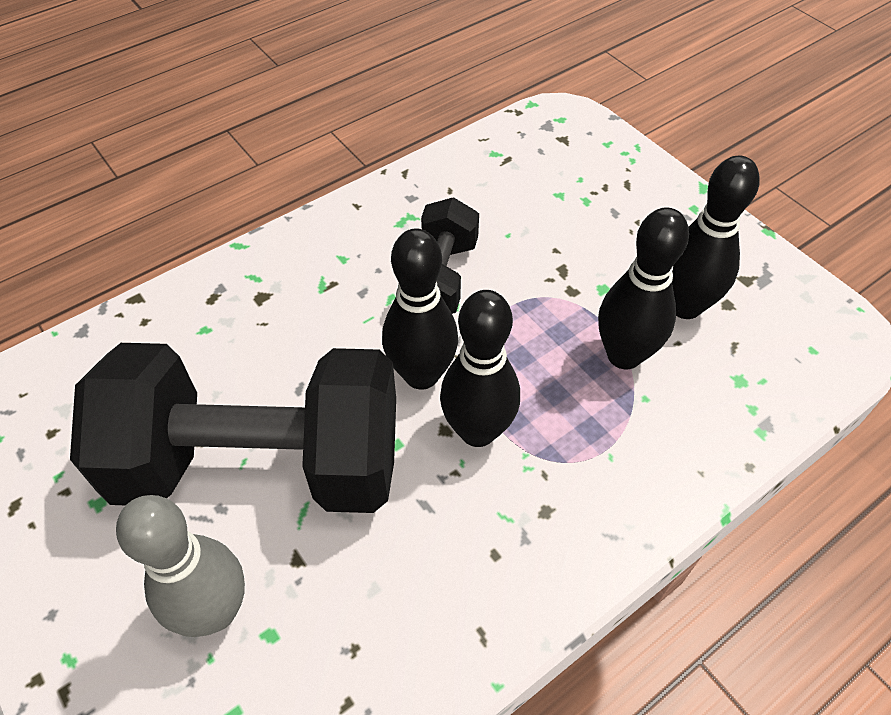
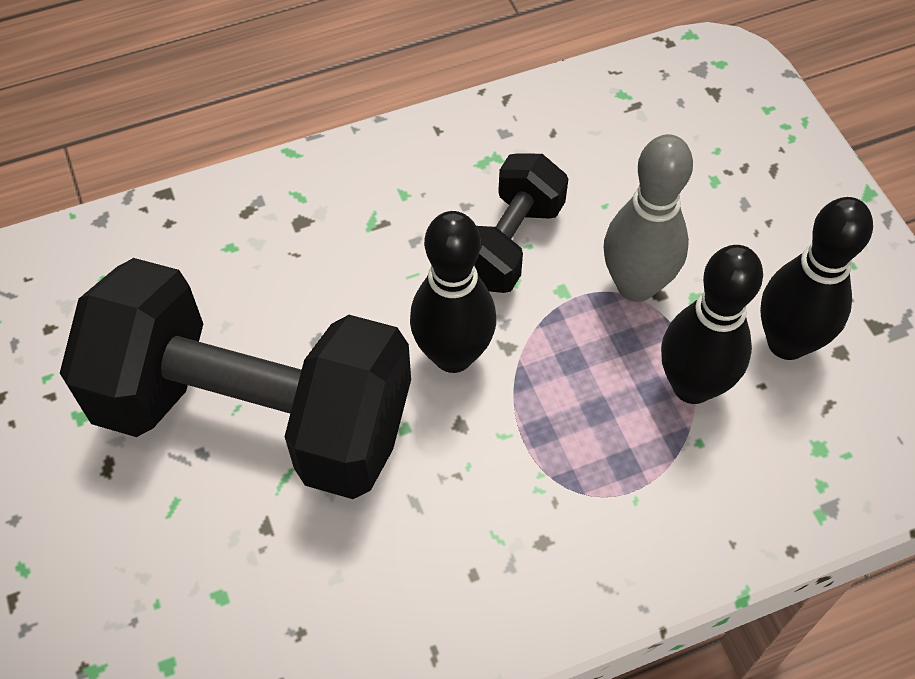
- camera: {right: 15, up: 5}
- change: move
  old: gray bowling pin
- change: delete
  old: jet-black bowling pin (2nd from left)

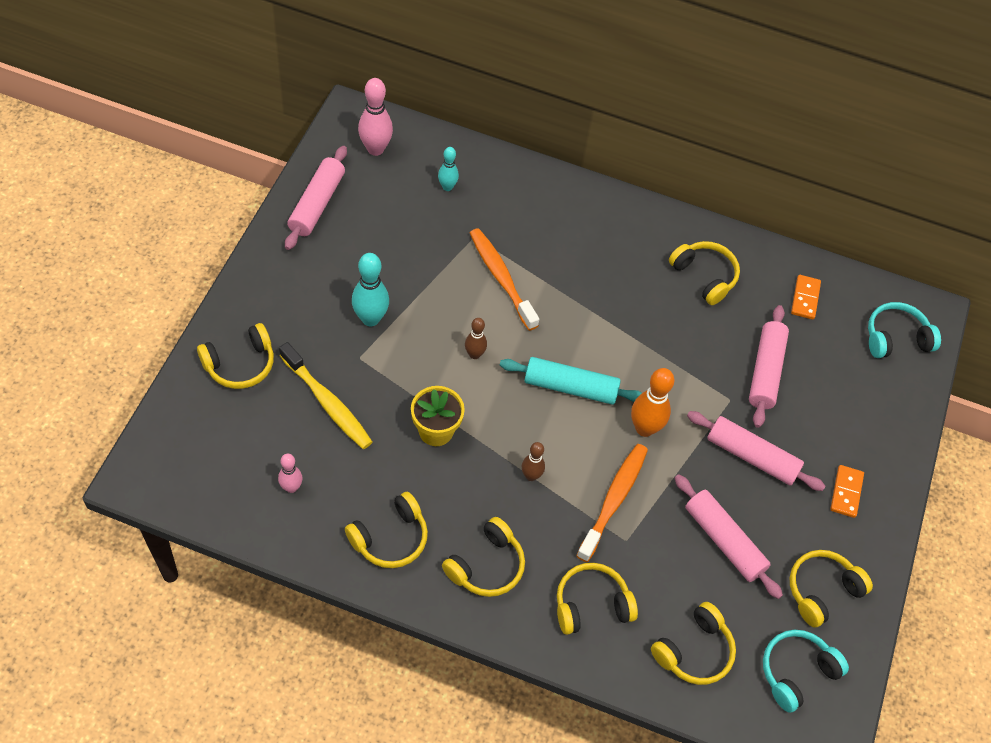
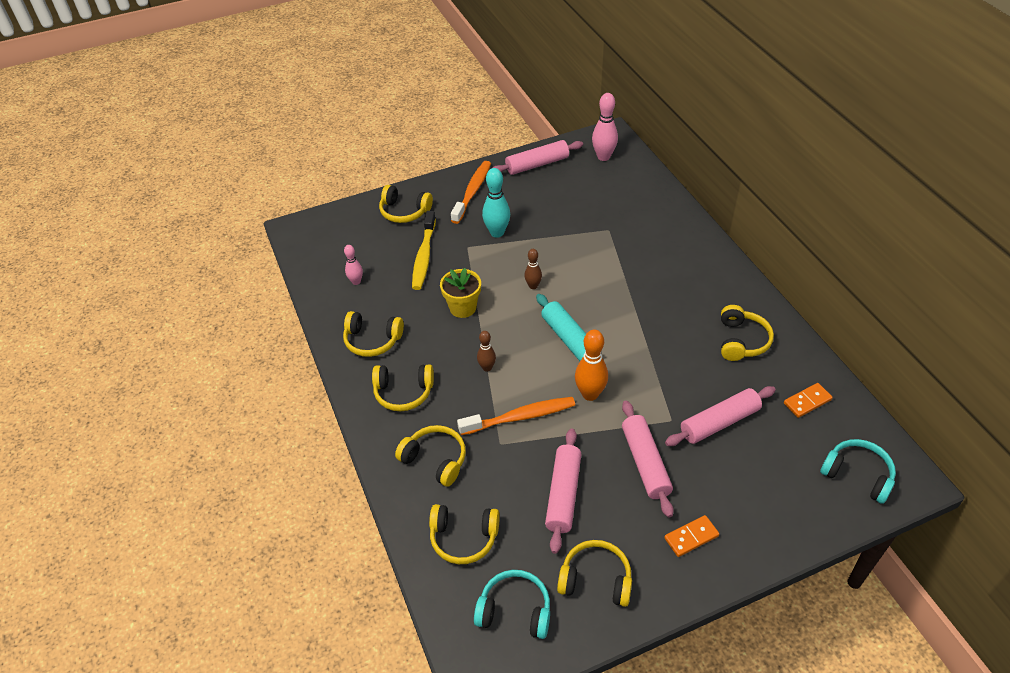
- camera: {right: 55, up: -10}
- change: delete
  old: aqua bowling pin (2nd from left)
- change: move
  old: orange-coloured dental brush (1st from left)

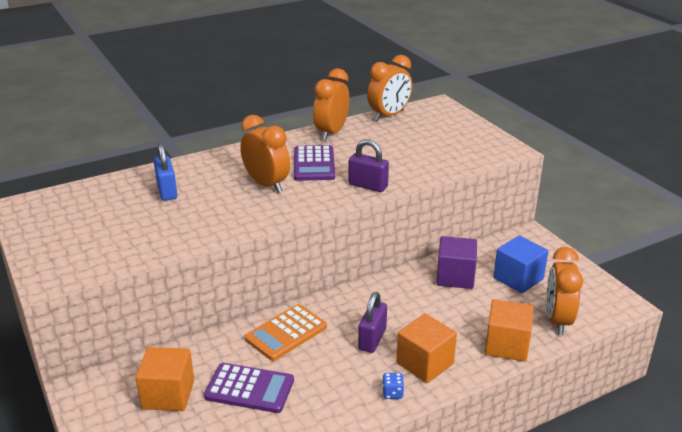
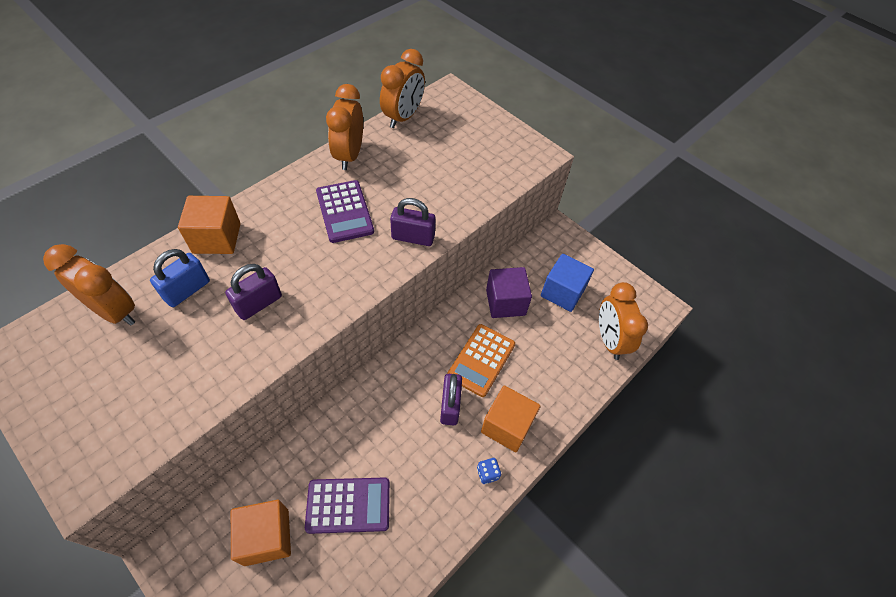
- camera: {right: -20, up: 25}
- change: rotate
  old: cobalt lock
  degrees: 75
- change: move
  old: orange-coloured bedside clock (1st from left)
- change: move
  old: orange-coloured pocket calculator
- change: move
  old: orange-coloured solid cube (3rd from left in the first image)
  new: orange-coloured solid cube (1st from left)
- change: insert
  new: royal purple lock (1st from left)

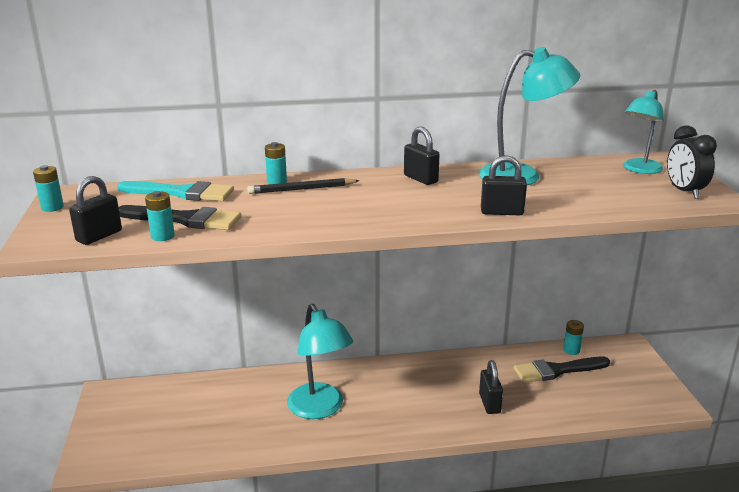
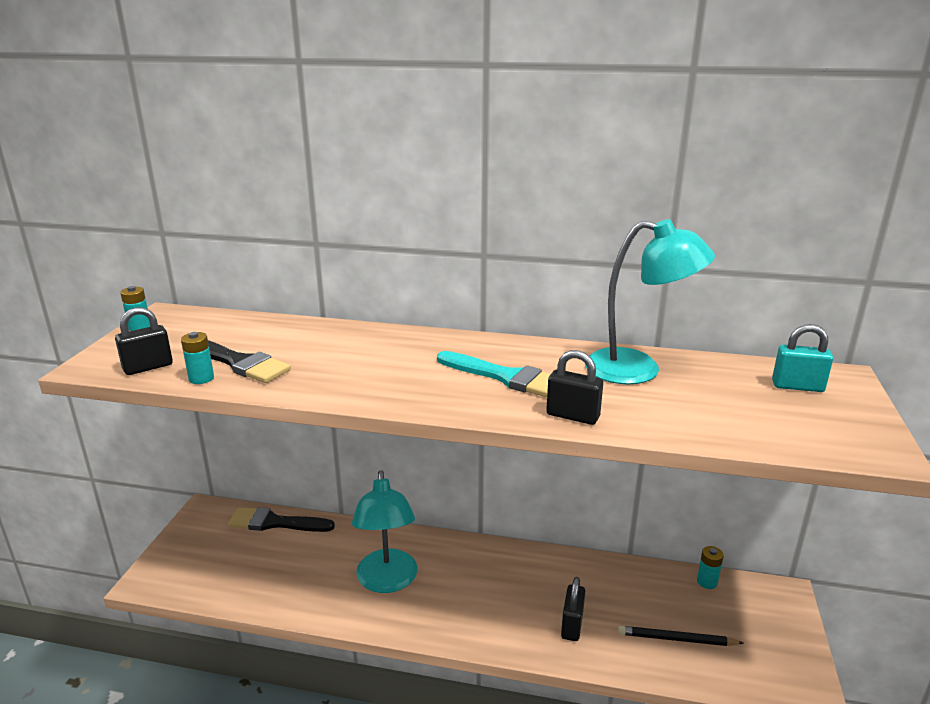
- camera: {right: 20, up: 0}
- change: move
  old: aqua paint brush
- change: move
  old: jet-black lead pencil
- change: delete
  old: aqua AA battery (3rd from left)
- change: delete
  old: jet-black lock (2nd from left)
- change: move
  old: jet-black paint brush (2nd from left)
- change: replace
  old: aqua desk lamp (3rd from left)
  new: aqua lock
- change: delete
  old: jet-black bedside clock

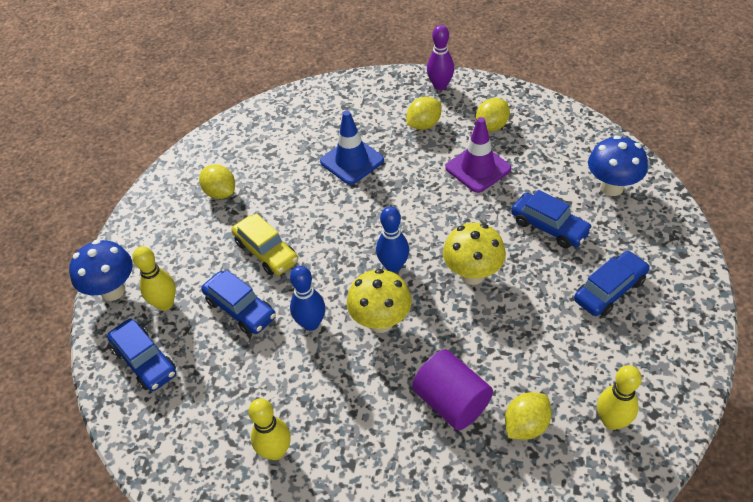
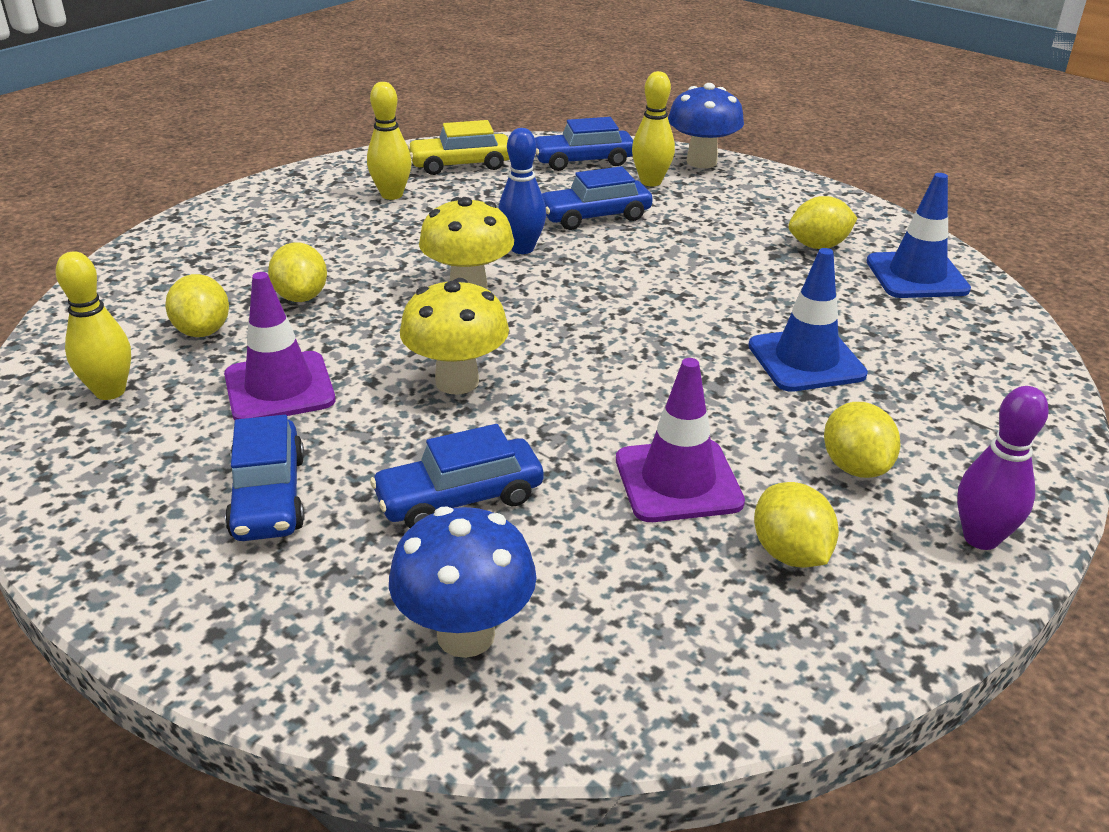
- camera: {right: 115, up: -15}
- change: move
  old: yellow automobile
- change: delete
  old: cobalt bowling pin (2nd from left)
- change: replace
  old: royal purple cylinder shape
  new: yellow citrus fruit (2nd from left)
- change: insert
  new: royal purple traffic cone (1st from left)
- change: insert
  new: cobalt traffic cone (2nd from left)

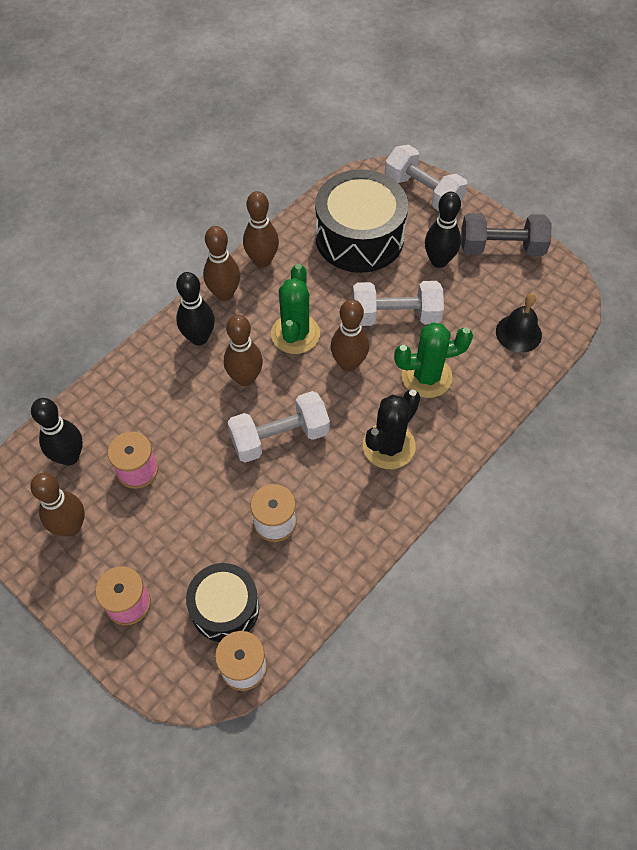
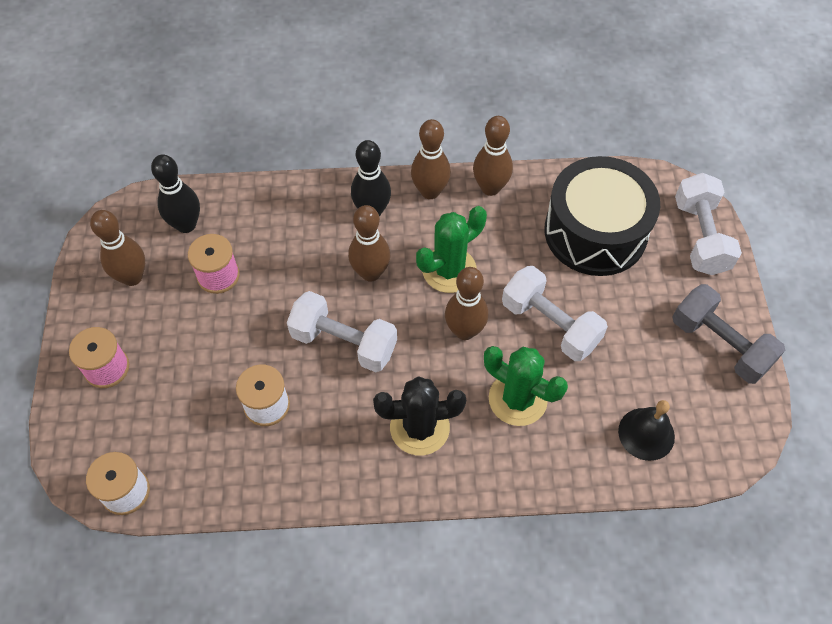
- camera: {right: 45, up: 0}
- change: delete
  old: jet-black toy drum (1st from left)
- change: delete
  old: jet-black bowling pin (3rd from left)

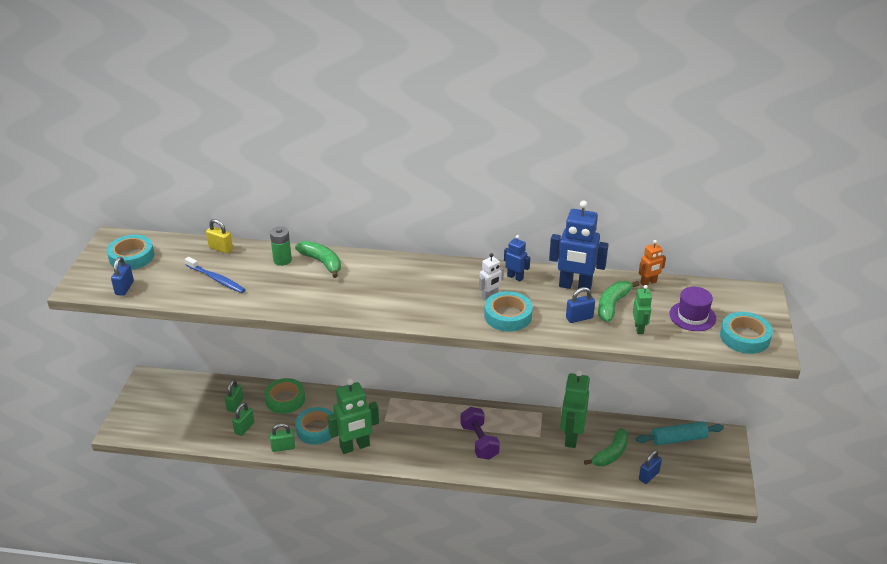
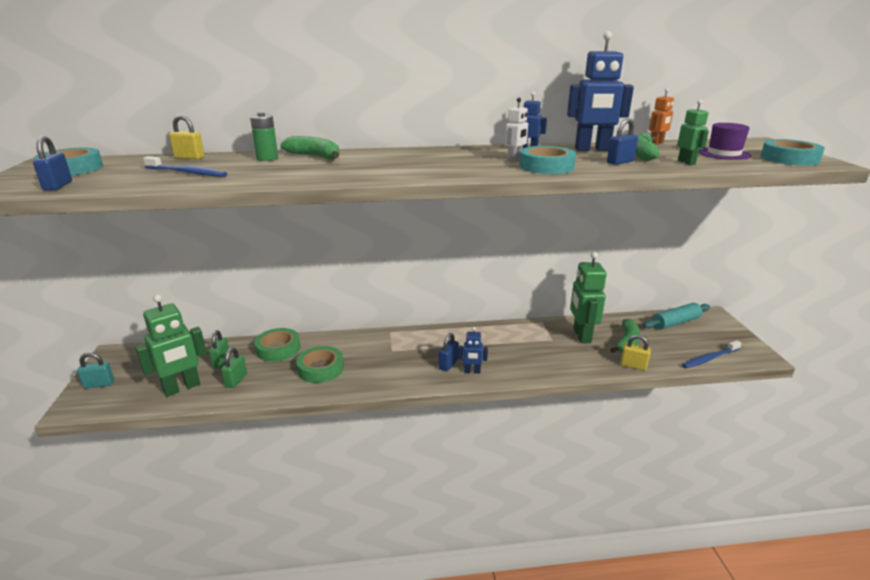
- camera: {right: -15, up: -10}
- change: delete
  old: leaf-green lock (3rd from left)
- change: recolor
  old: aqua tape (2nd from left)
  new: leaf-green tape (2nd from left)
- change: move
  old: leaf-green robot figure (1st from left)
- change: delete
  old: royal purple hand weight
- change: move
  old: cobalt lock (3rd from left in the first image)
  new: cobalt lock (2nd from left)
- change: insert
  new: aqua lock
- change: insert
  new: cobalt robot figure (1st from left)
- change: insert
  new: yellow lock (2nd from left)
- change: insert
  new: cobalt dental brush (2nd from left)

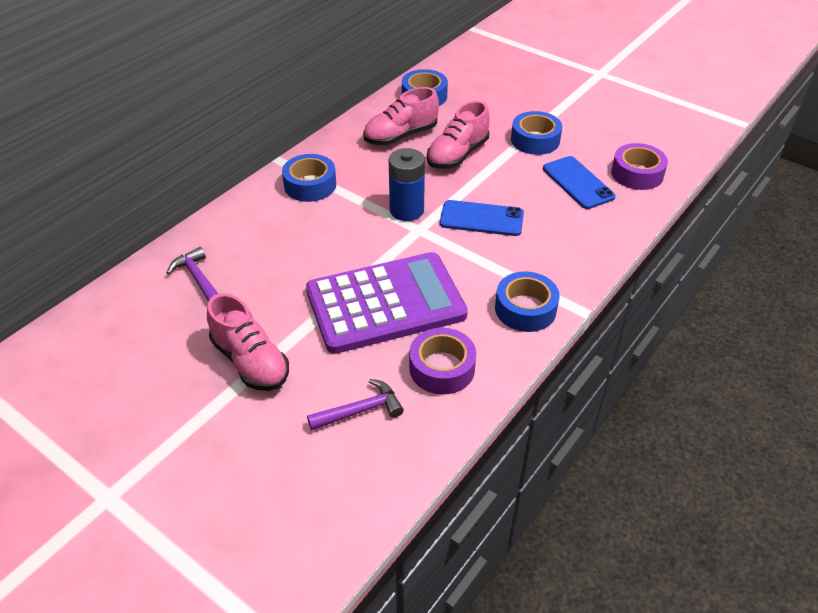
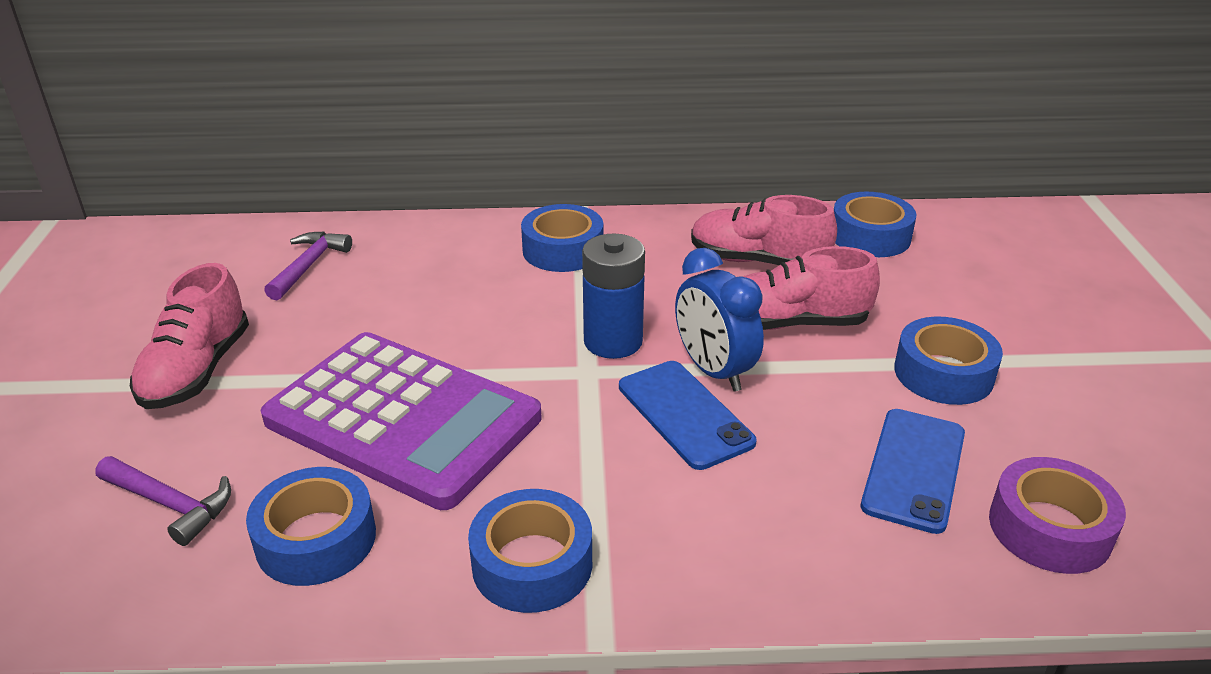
- camera: {right: 50, up: -10}
- change: recolor
  old: royal purple tape (1st from left)
  new: cobalt tape (1st from left)
- change: insert
  new: cobalt bedside clock

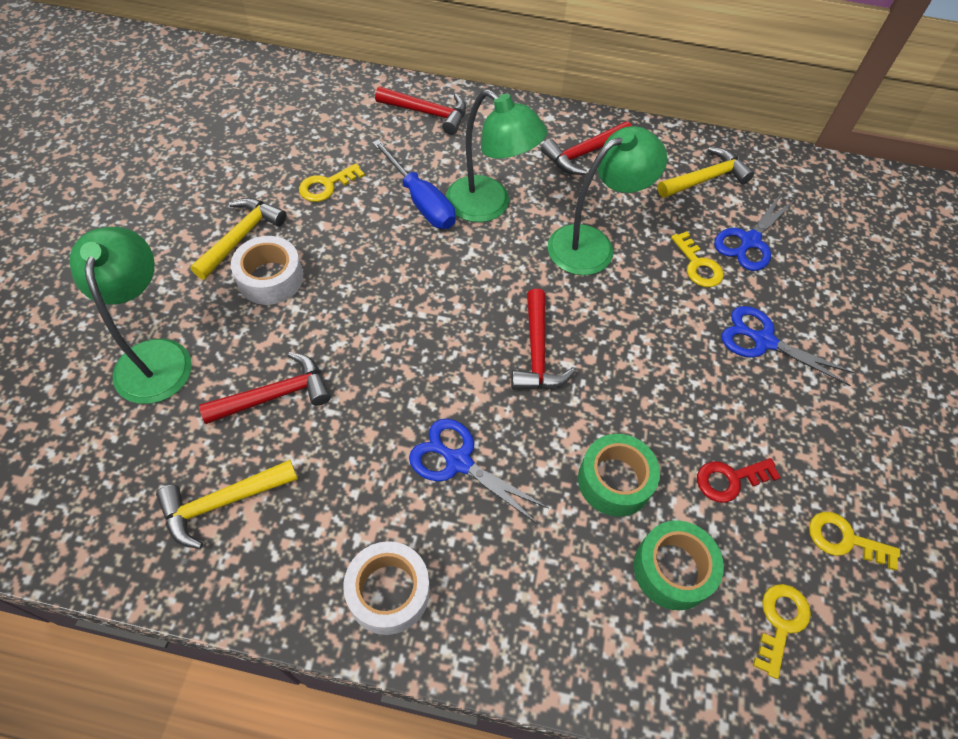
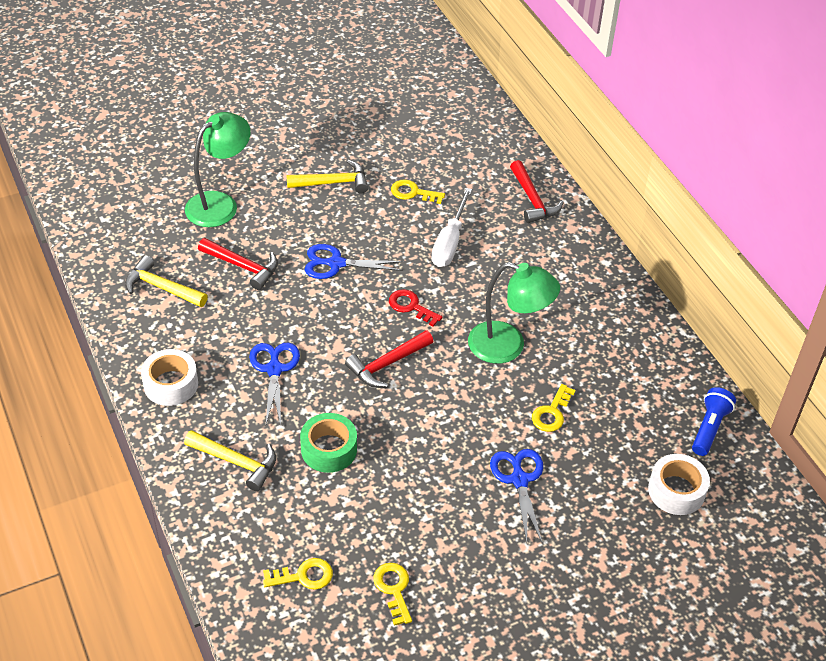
- camera: {right: 55, up: -10}
- change: move
  old: snow-white tape (1st from left in the first image)
  new: snow-white tape (2nd from left)
- change: recolor
  old: cobalt flat screwdriver
  new: snow-white flat screwdriver
- change: delete
  old: leaf-green desk lamp (2nd from left)
- change: delete
  old: scarlet hammer (4th from left)
- change: delete
  old: leaf-green tape (2nd from left)
- change: move
  old: yellow hammer (3rd from left in the first image)
  new: yellow hammer (2nd from left)
- change: move
  old: scarlet door key
- change: move
  old: cobalt shears (2nd from left)
- change: insert
  new: cobalt pocket torch

